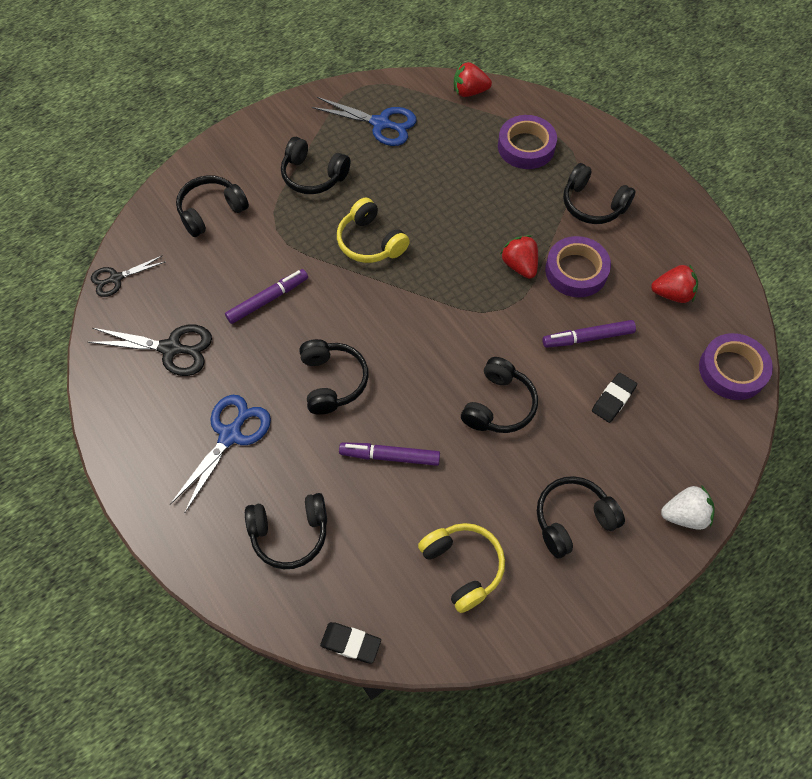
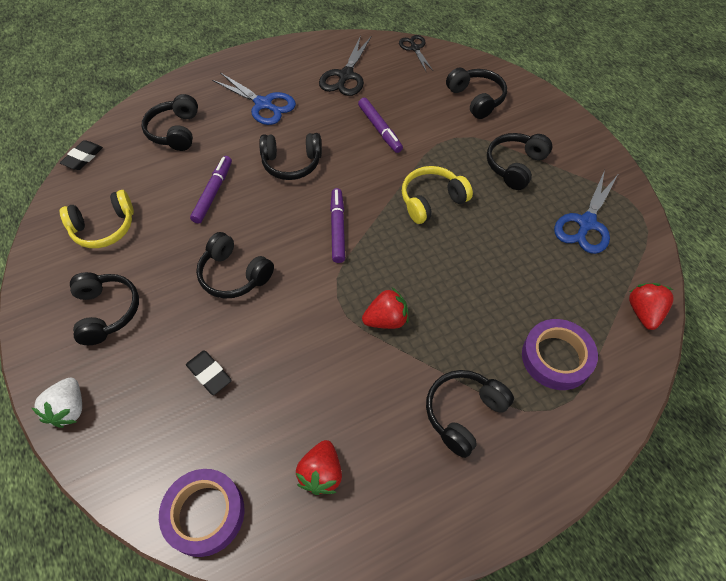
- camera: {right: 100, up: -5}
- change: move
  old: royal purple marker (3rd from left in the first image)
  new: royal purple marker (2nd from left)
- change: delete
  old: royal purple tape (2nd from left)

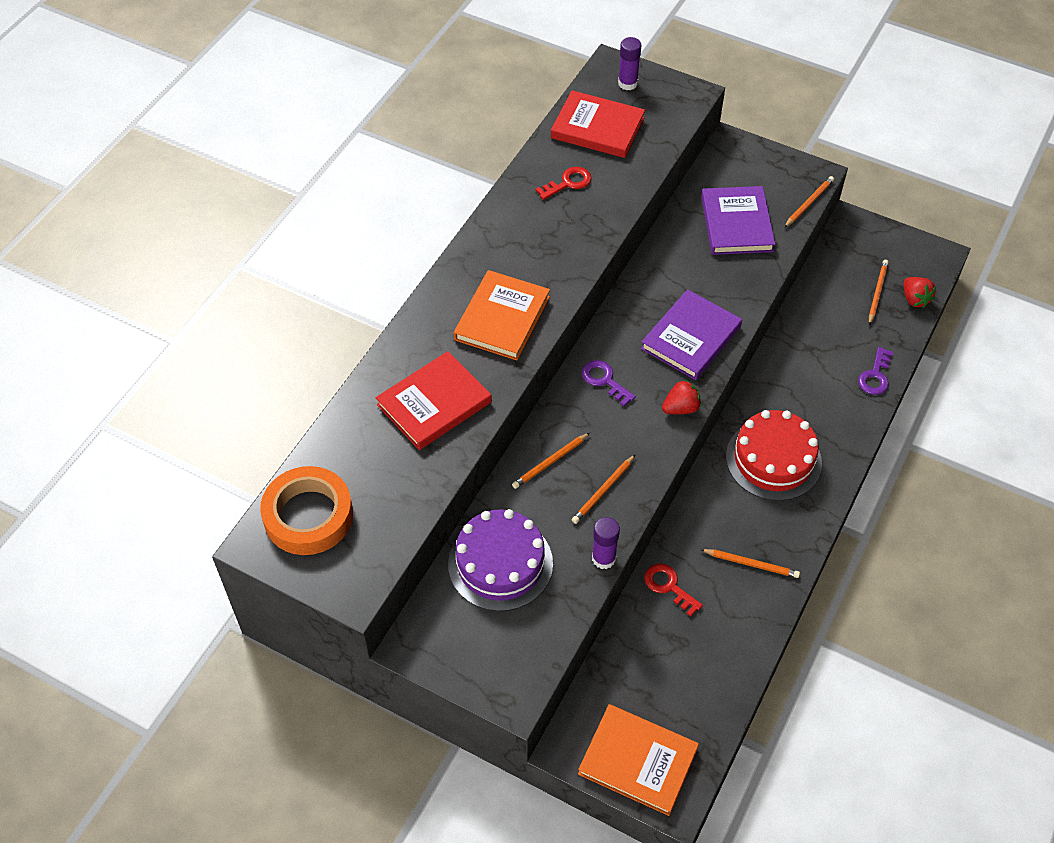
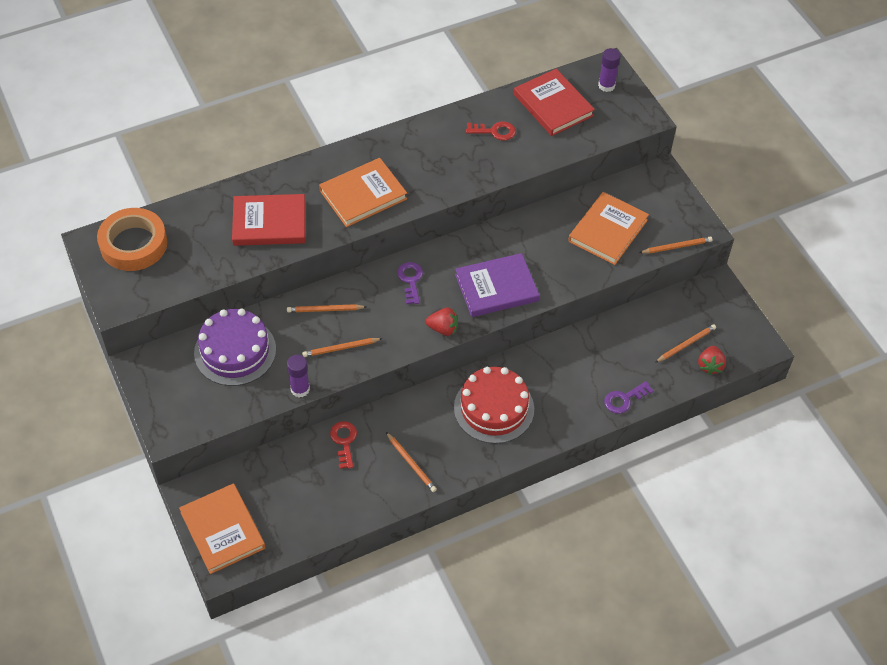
- camera: {right: 35, up: 0}
- change: recolor
  old: royal purple hardcover (2nd from left)
  new: orange-coloured hardcover (3rd from left)

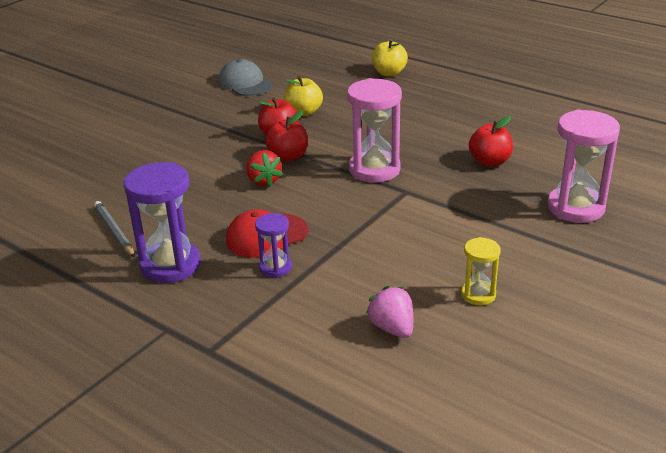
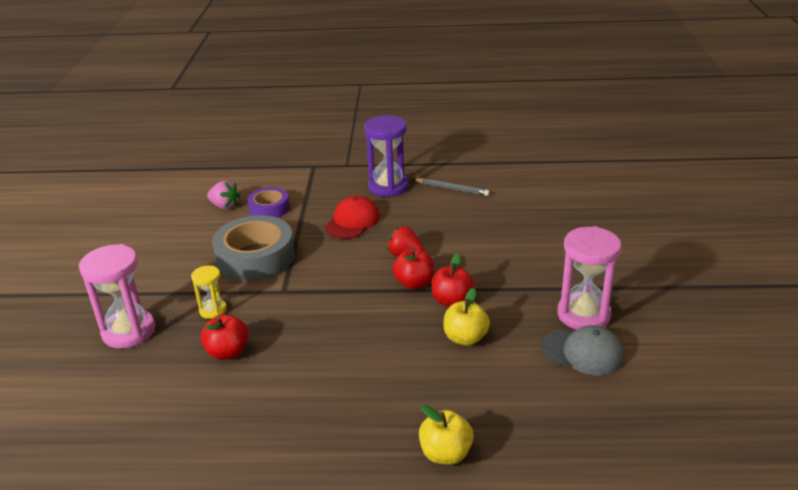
- camera: {right: 145, up: 0}
- change: delete
  old: royal purple sandglass (2nd from left)
- change: move
  old: rose-pink sandglass (1st from left in the first image)
  new: rose-pink sandglass (2nd from left)
- change: move
  old: yellow sandglass
- change: insert
  new: gray tape
- change: insert
  new: royal purple tape

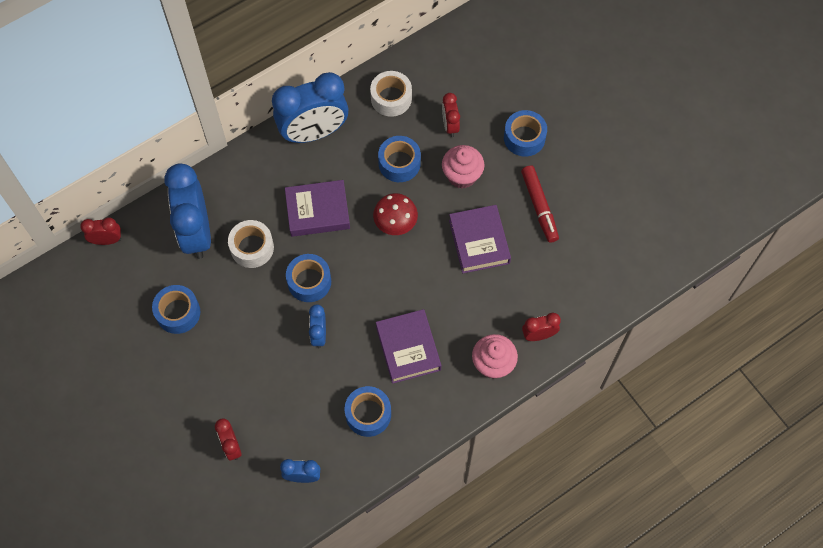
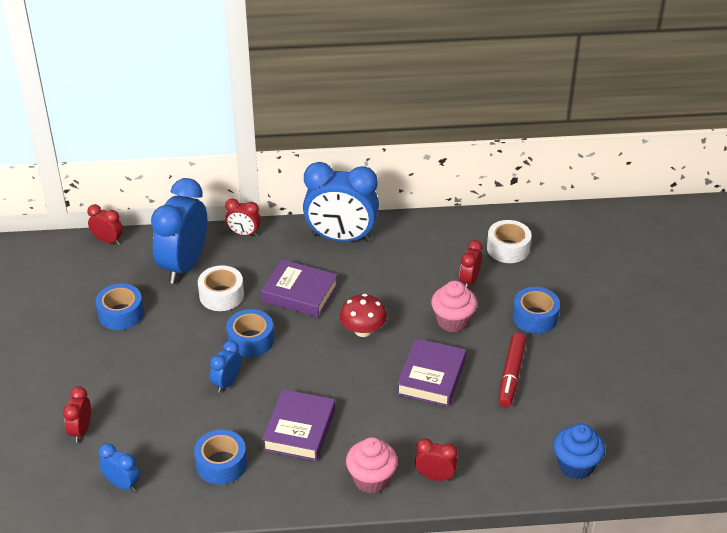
- camera: {right: 30, up: -25}
- change: move
  old: snow-white tape (2nd from left)
- change: delete
  old: cobalt tape (4th from left)
- change: insert
  new: scarlet bedside clock (3rd from left)
- change: insert
  new: cobalt cupcake

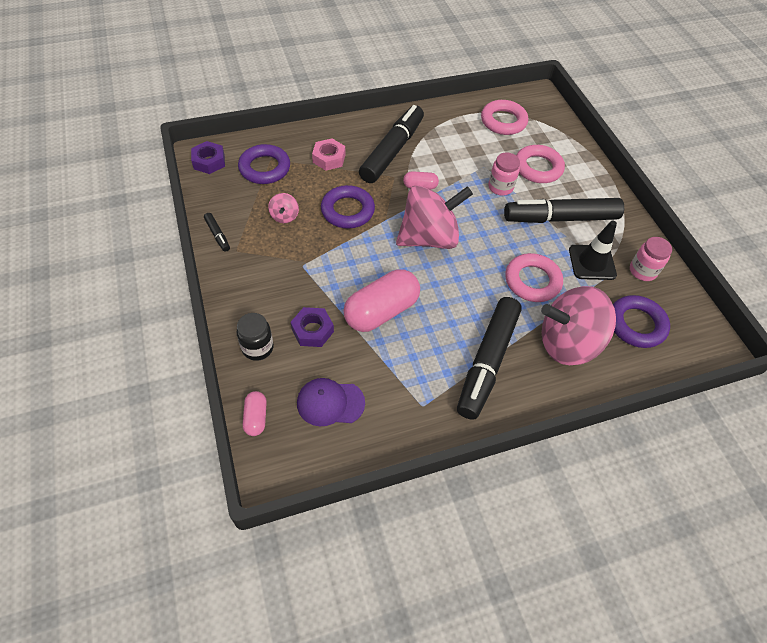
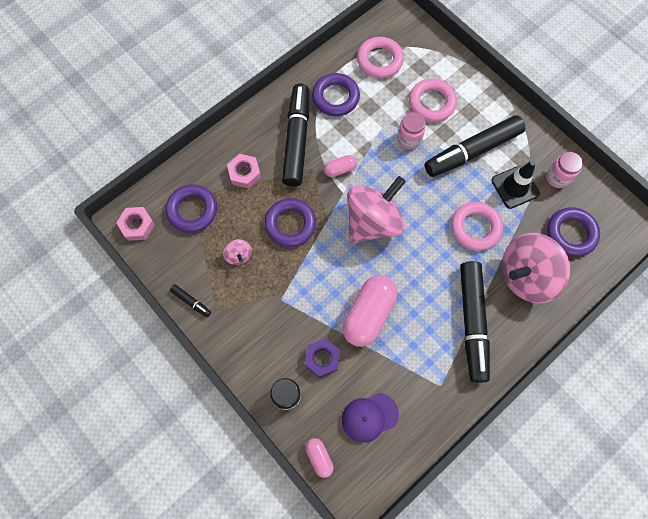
- camera: {right: -20, up: 15}
- change: recolor
  old: royal purple hex nut (1st from left)
  new: rose-pink hex nut (1st from left)
- change: insert
  new: royal purple hoop (3rd from left)

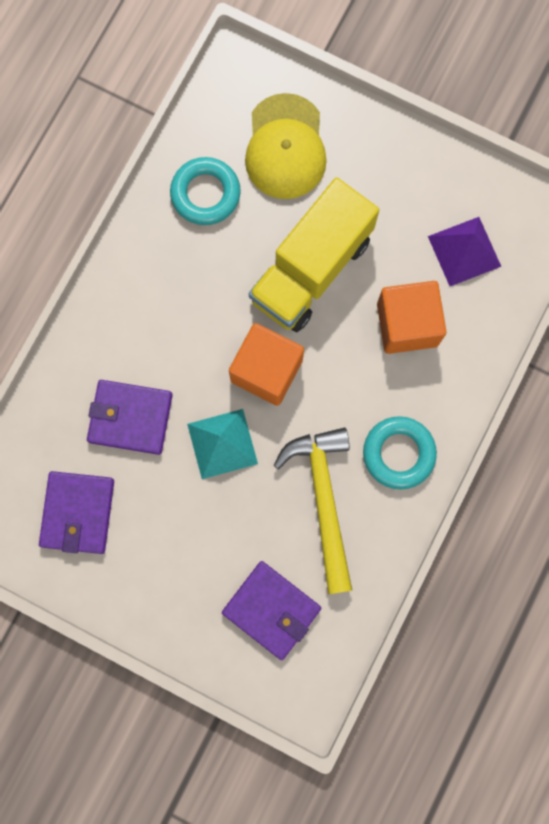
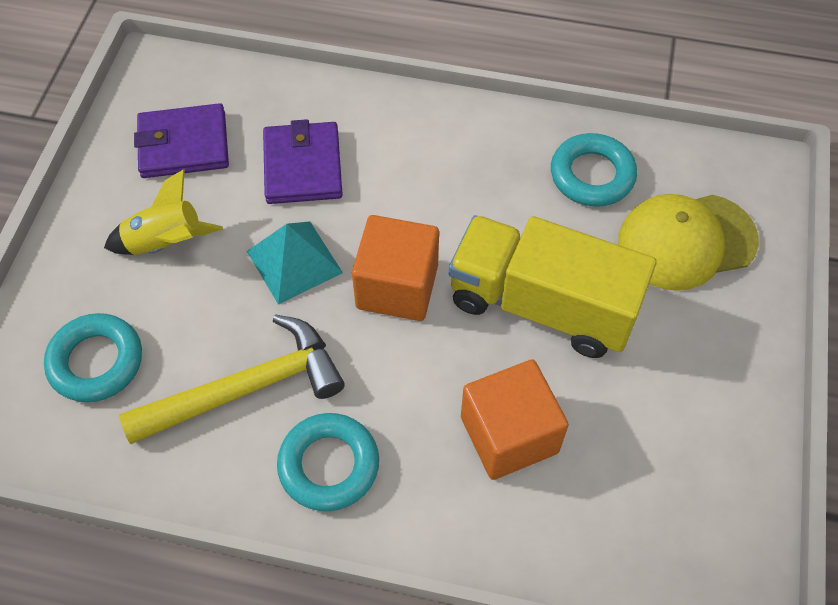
- camera: {right: 75, up: -20}
- change: replace
  old: royal purple wallet (3rd from left)
  new: aqua hoop (1st from left)
- change: delete
  old: royal purple solid pyramid
- change: insert
  new: yellow rocket

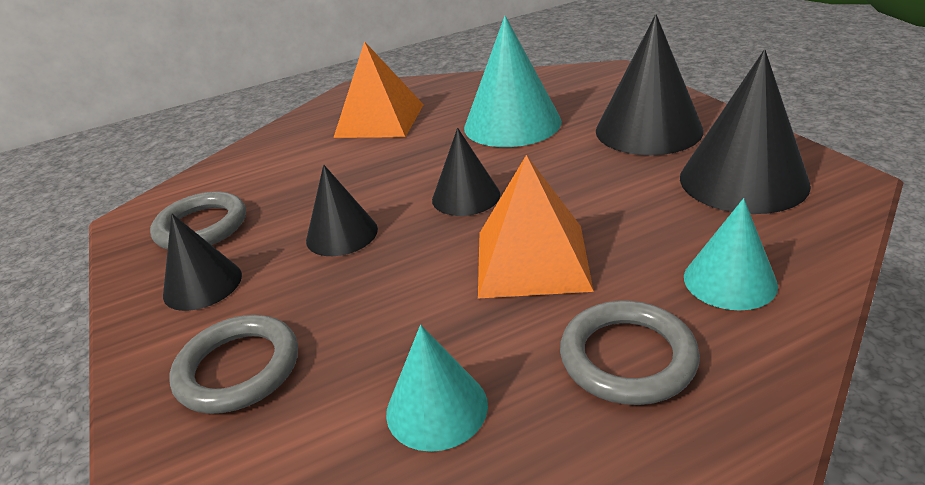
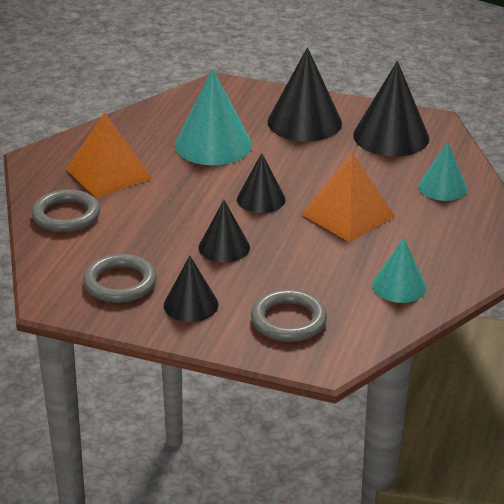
- camera: {right: -50, up: 0}
- change: move
  old: gray hoop (3rd from left in the first image)
  new: gray hoop (1st from left)

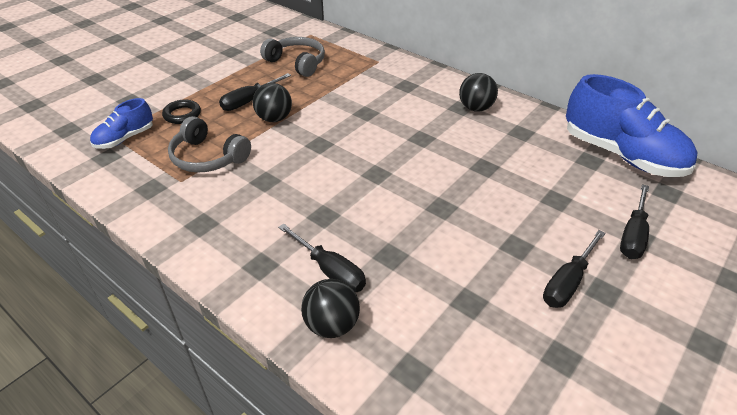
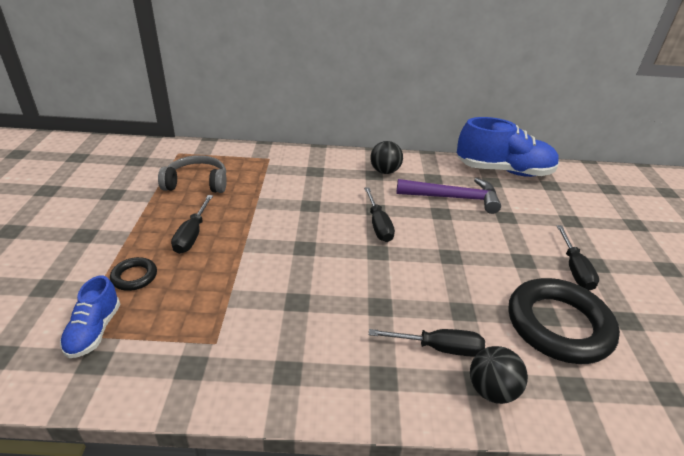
- camera: {right: -40, up: -5}
- change: delete
  old: gray headphones (1st from left)
- change: delete
  old: jet-black ball (1st from left)
- change: move
  old: jet-black flat screwdriver (4th from left in the first image)
  new: jet-black flat screwdriver (2nd from left)
- change: insert
  new: royal purple hammer
- change: insert
  new: jet-black hoop (2nd from left)

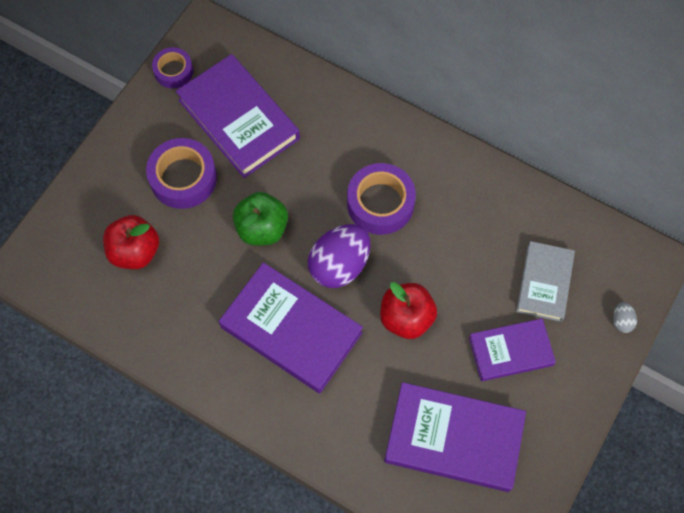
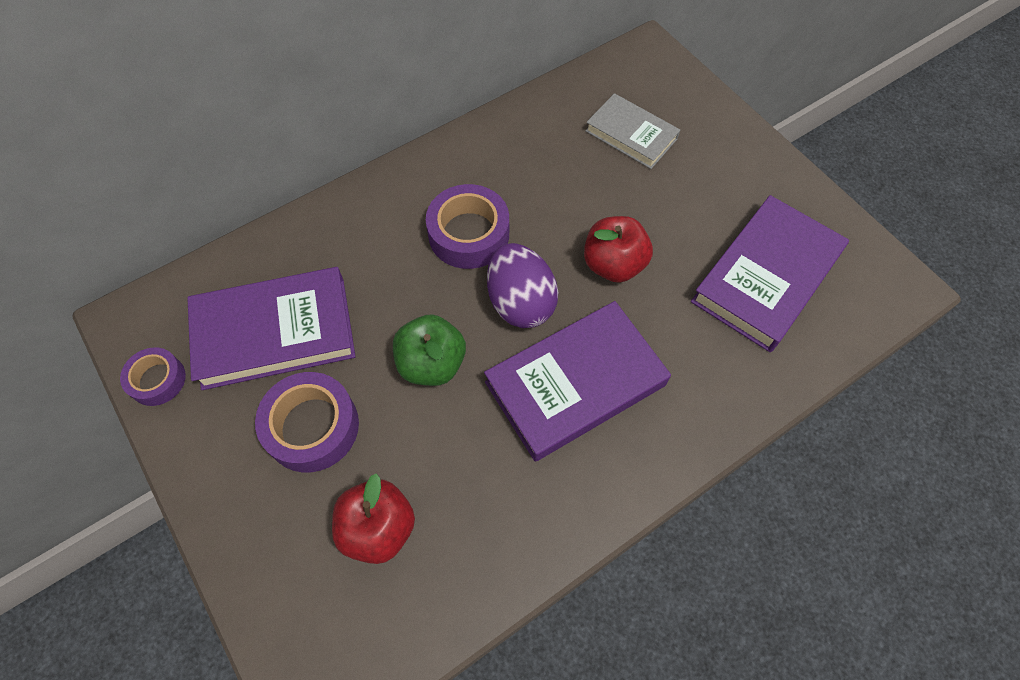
- camera: {right: -65, up: -5}
- change: delete
  old: royal purple hardcover (4th from left)
- change: delete
  old: gray toy egg

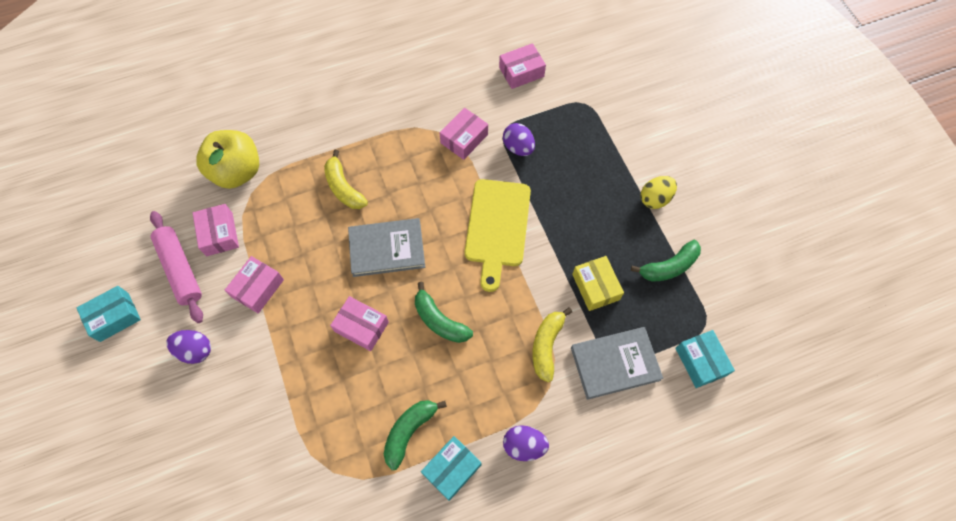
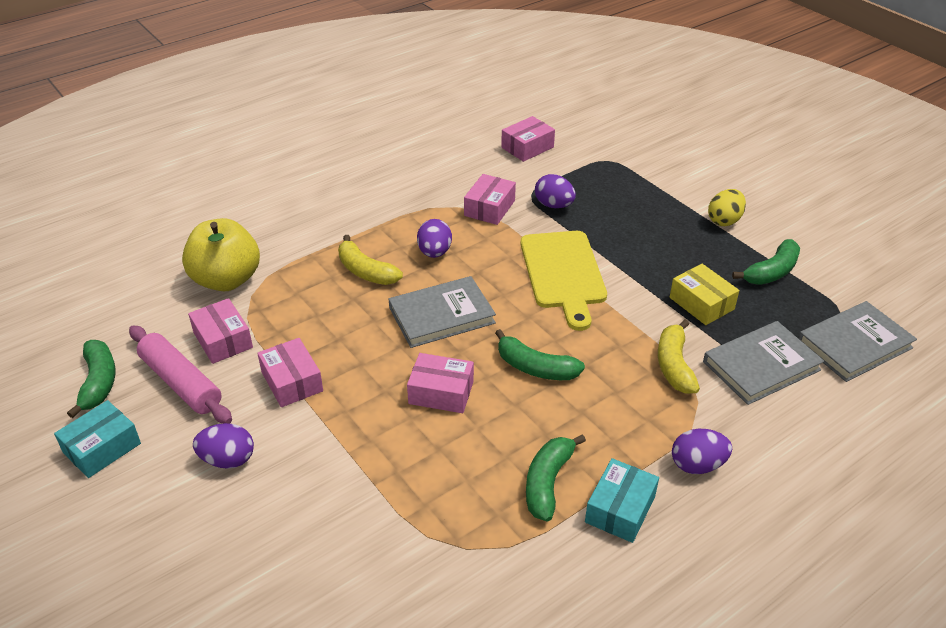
- camera: {right: -15, up: -25}
- change: rotate
  old: rose-pink parcel (2nd from left)
  degrees: -45
- change: replace
  old: aqua parcel (3rd from left)
  new: gray hardcover (3rd from left)
- change: insert
  new: leaf-green banana (1st from left)
- change: insert
  new: royal purple toy egg (2nd from left)

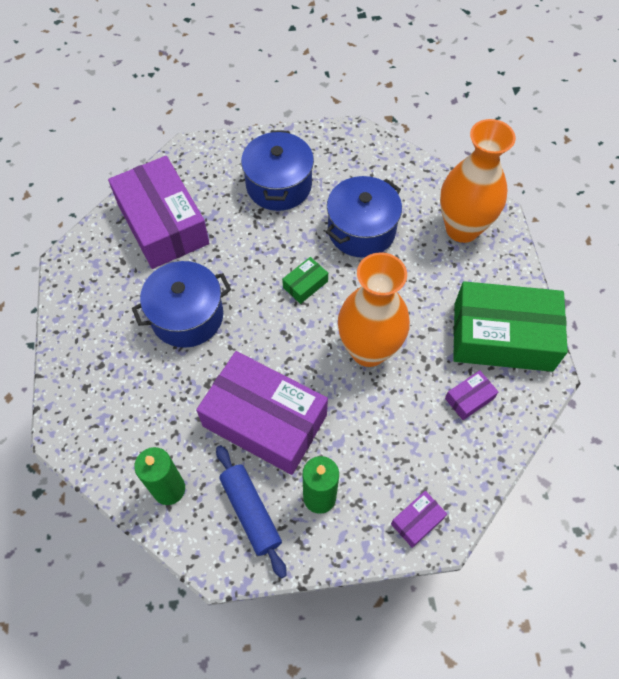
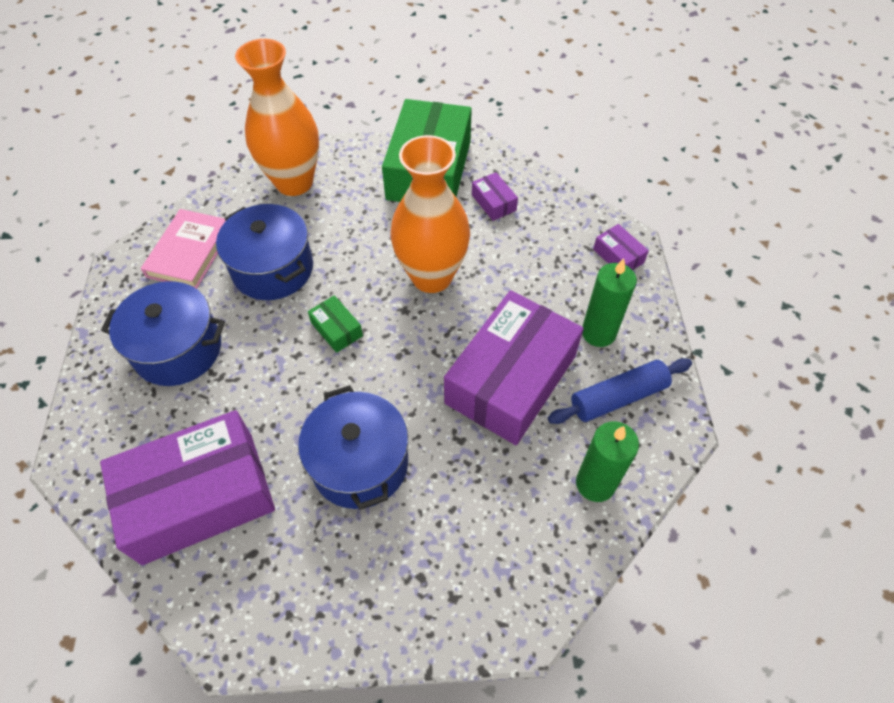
- camera: {right: -85, up: -5}
- change: insert
  new: rose-pink hardcover

